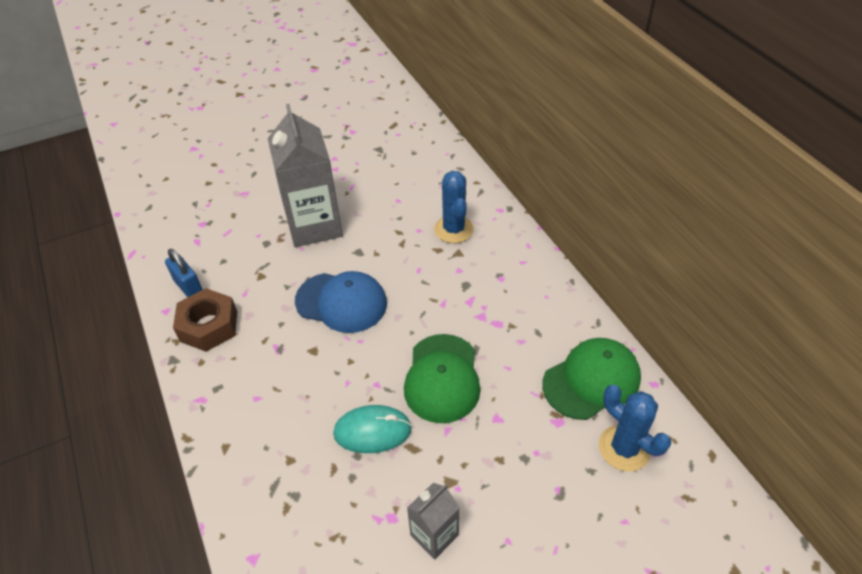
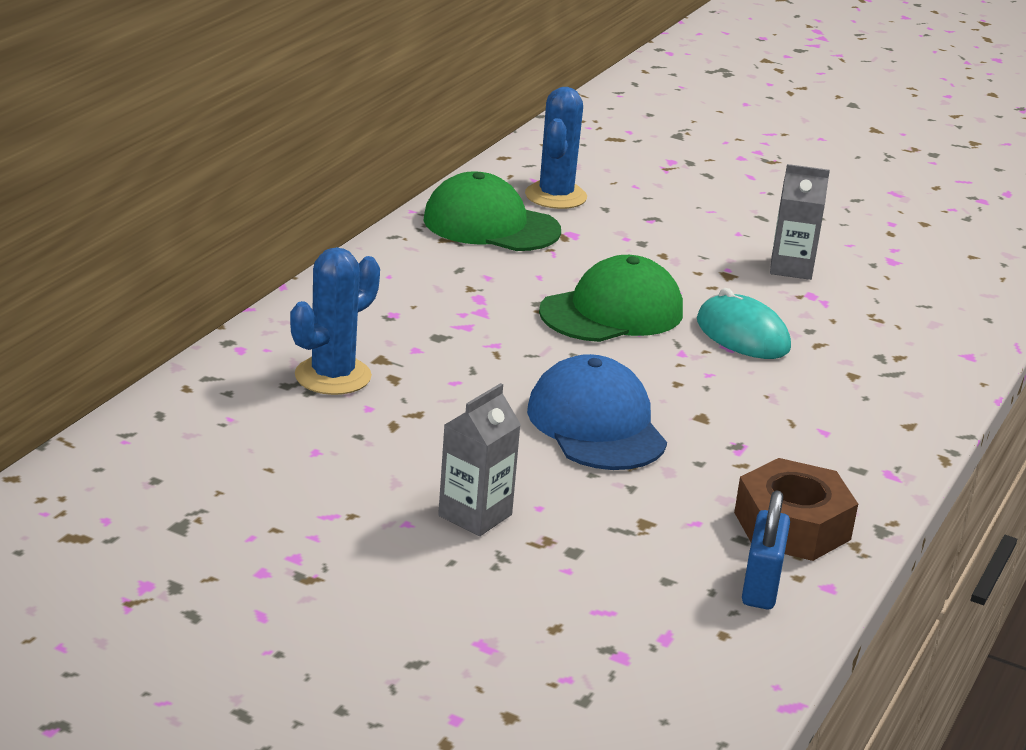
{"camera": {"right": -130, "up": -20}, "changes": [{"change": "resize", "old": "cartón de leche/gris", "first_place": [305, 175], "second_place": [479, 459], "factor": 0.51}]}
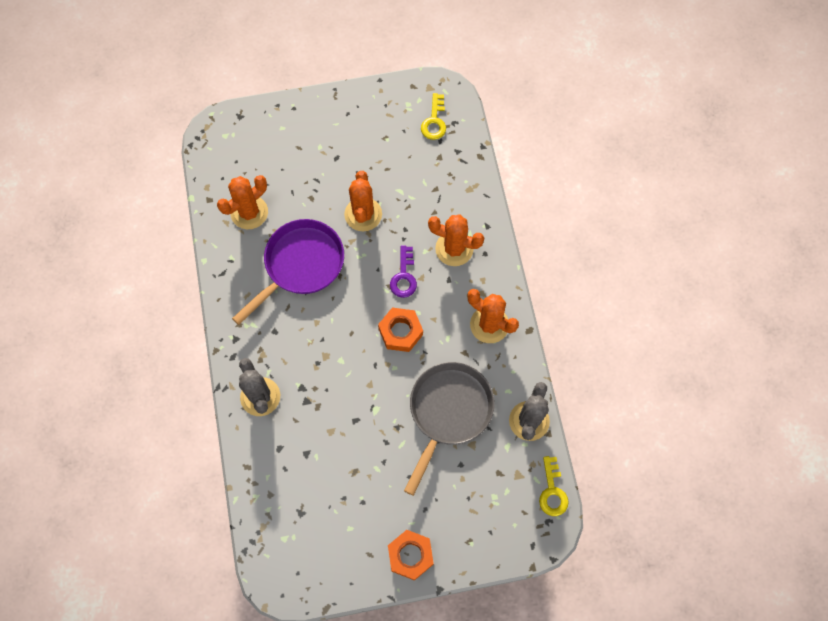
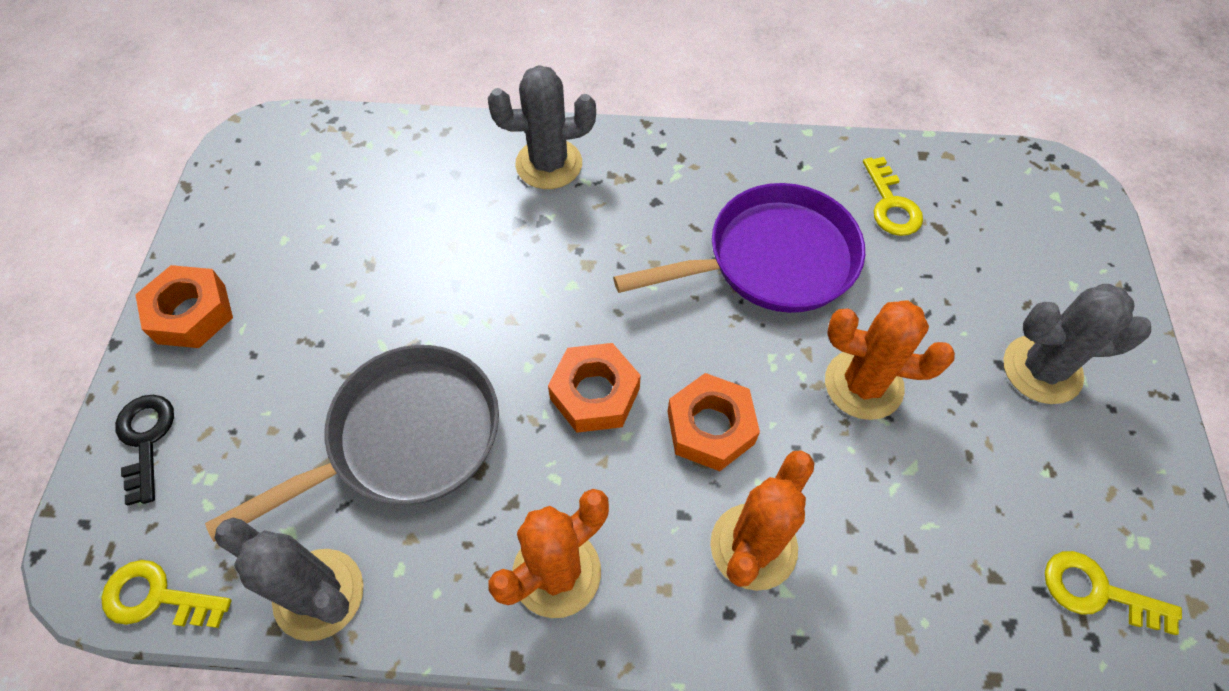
{"camera": {"right": 105, "up": -10}, "changes": [{"change": "insert", "new": "llave/negro", "second_place": [144, 450]}, {"change": "insert", "new": "cactus/gris", "second_place": [1077, 344]}, {"change": "replace", "old": "cactus/naranja", "new": "llave/amarillo", "first_place": [242, 202], "second_place": [893, 196]}, {"change": "replace", "old": "llave/morado", "new": "tuerca/naranja", "first_place": [403, 271], "second_place": [714, 422]}, {"change": "rotate", "old": "sartén/morado", "first_place": [288, 272], "second_place": [739, 248], "degrees": -75}, {"change": "rotate", "old": "sartén/gris", "first_place": [449, 429], "second_place": [352, 443], "degrees": -75}]}
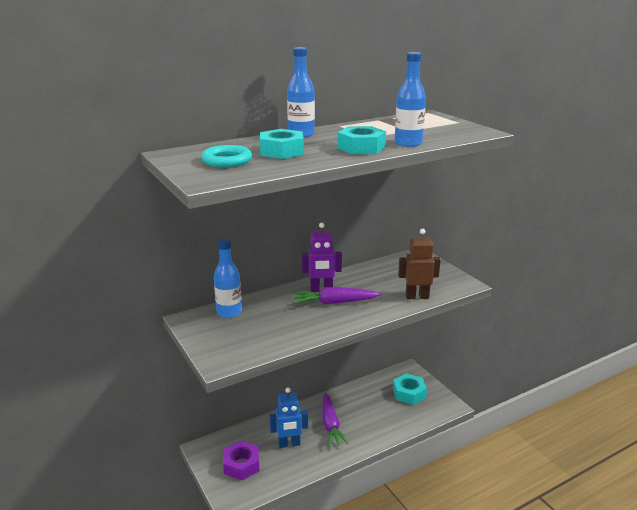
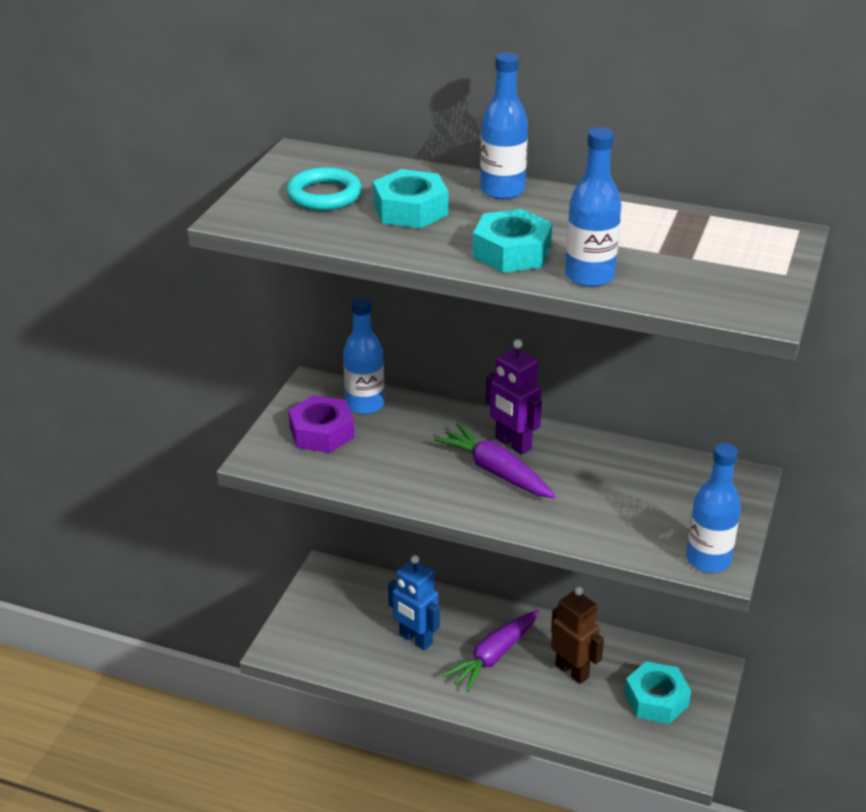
{"camera": {"right": 50, "up": 10}, "changes": [{"change": "insert", "new": "botella/azul", "second_place": [713, 508]}, {"change": "move", "old": "tuerca/morado", "first_place": [241, 460], "second_place": [321, 424]}, {"change": "move", "old": "robot/marrón", "first_place": [419, 264], "second_place": [577, 635]}]}
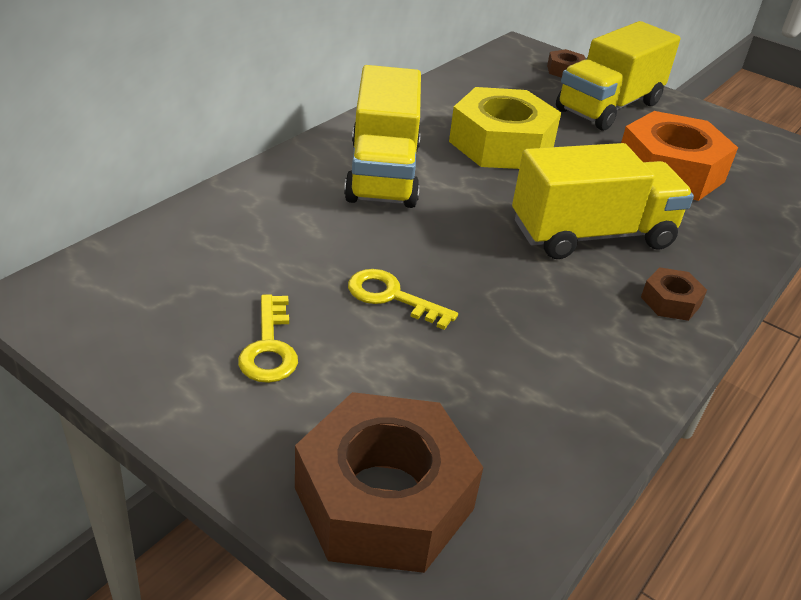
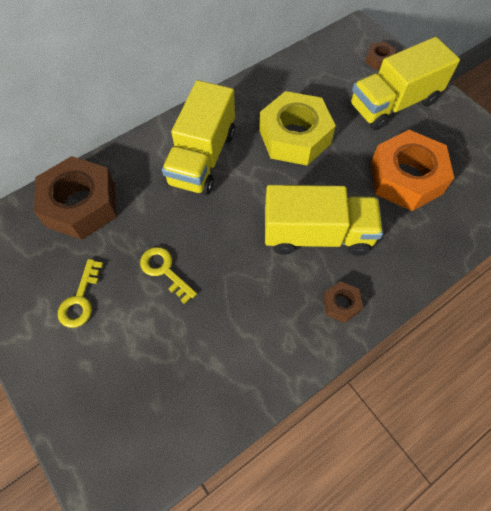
{"camera": {"right": 20, "up": 25}, "changes": [{"change": "move", "old": "tuerca/marrón", "first_place": [389, 482], "second_place": [75, 198]}]}
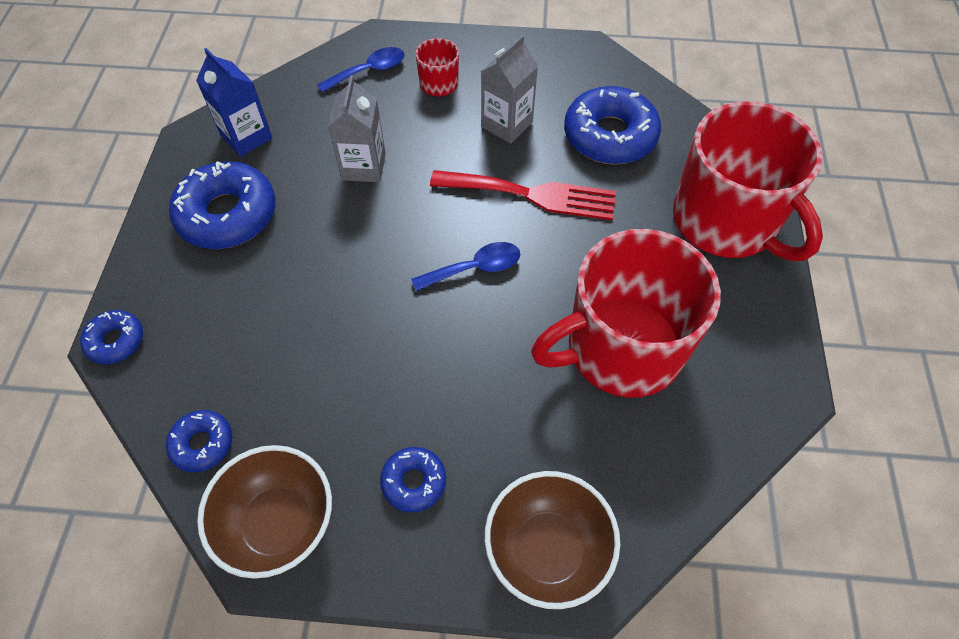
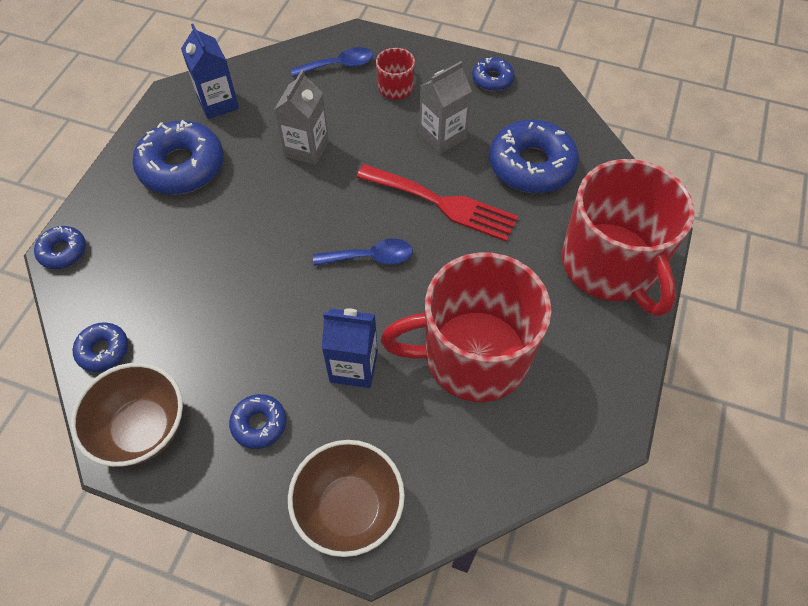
{"camera": {"right": 15, "up": 0}, "changes": [{"change": "insert", "new": "cartón de leche/azul", "second_place": [350, 348]}, {"change": "insert", "new": "rosquilla/azul", "second_place": [493, 74]}]}
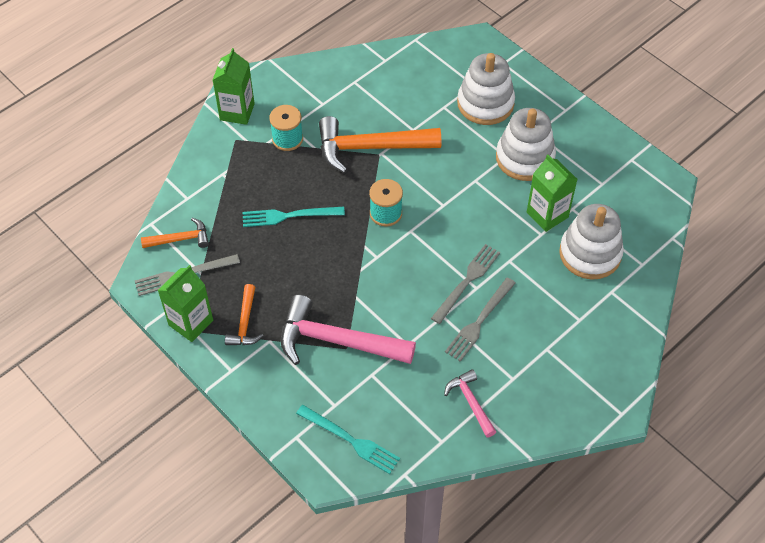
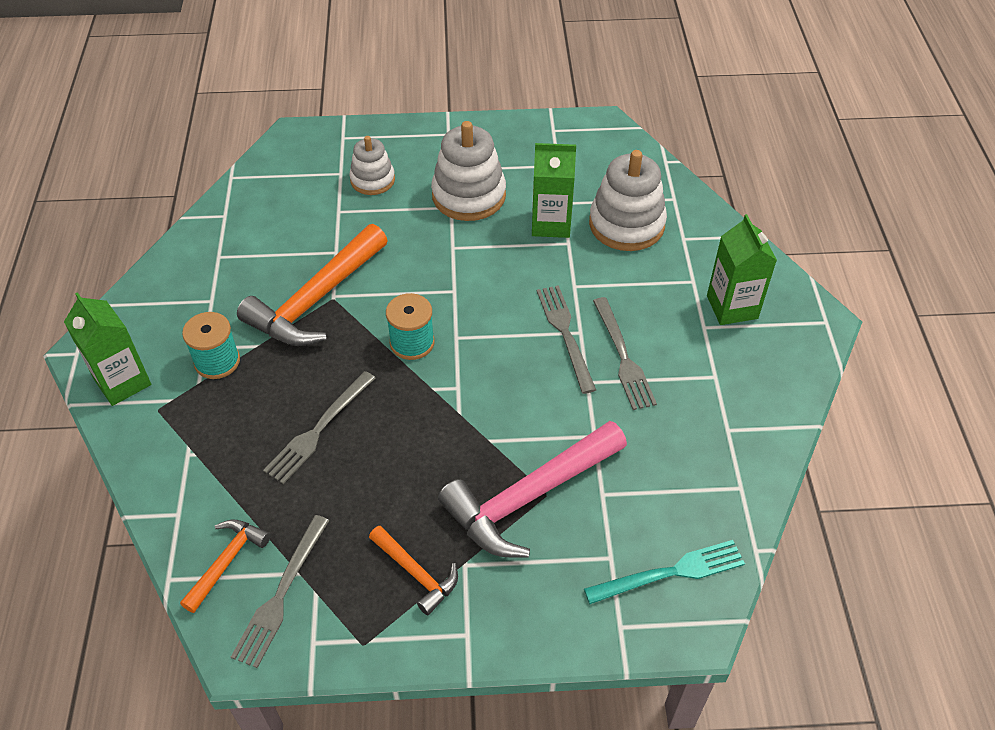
{"camera": {"right": -50, "up": -5}, "changes": [{"change": "delete", "old": "martillo/rosa", "first_place": [470, 403]}, {"change": "move", "old": "cartón de leche/verde", "first_place": [185, 303], "second_place": [742, 269]}, {"change": "recolor", "old": "tenedor/turquesa", "new": "tenedor/gris", "first_place": [294, 217], "second_place": [319, 427]}, {"change": "resize", "old": "juguete apilable/blanco", "first_place": [486, 89], "second_place": [372, 165], "factor": 0.61}]}
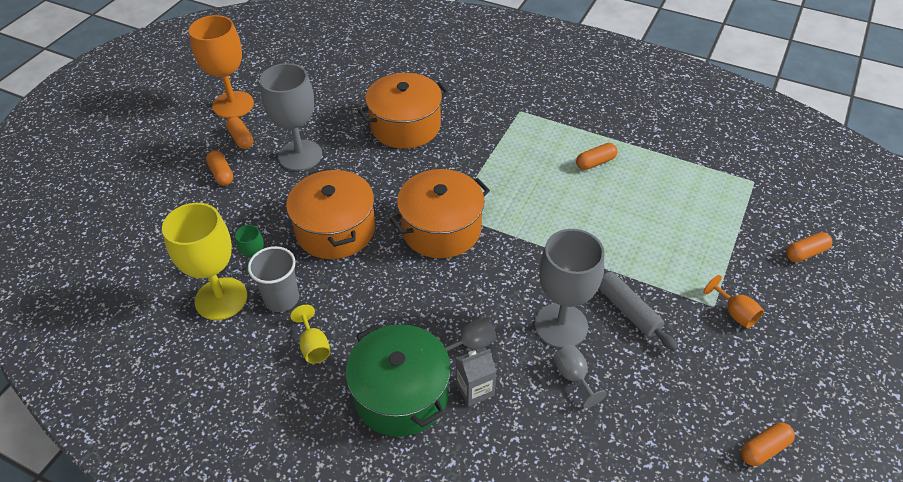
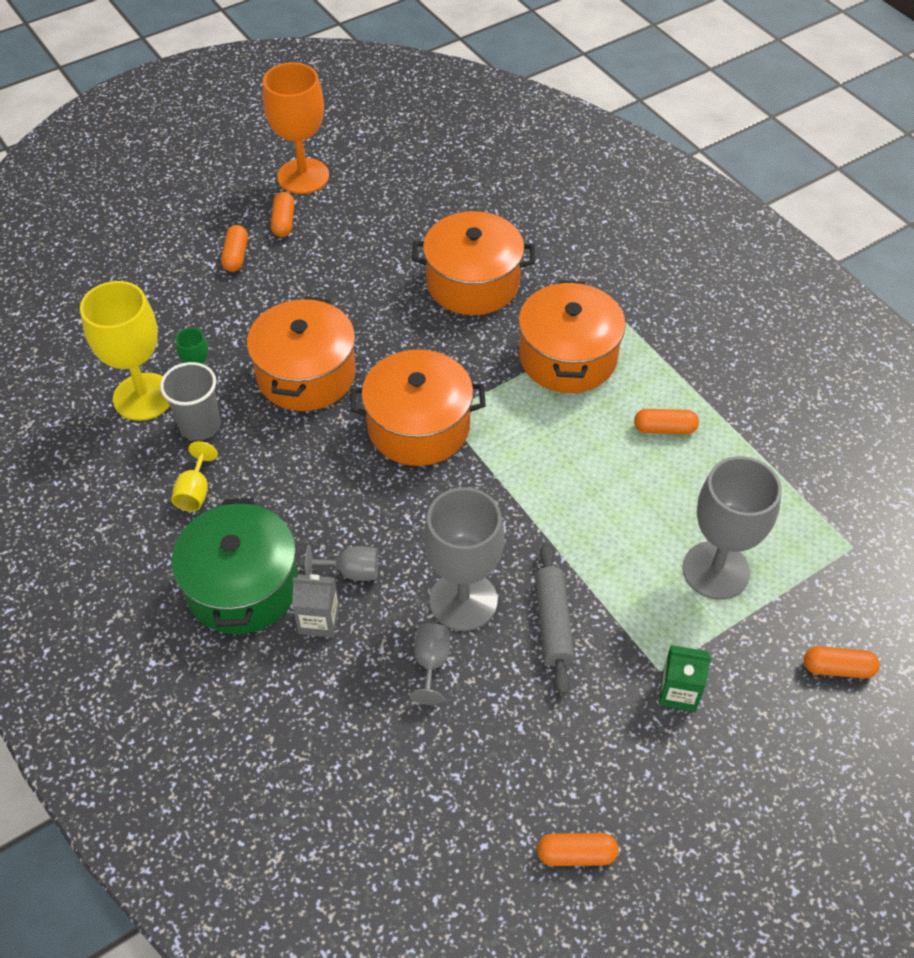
{"camera": {"right": 30, "up": 5}, "changes": [{"change": "insert", "new": "olla/naranja", "second_place": [572, 337]}, {"change": "move", "old": "copa/gris", "first_place": [291, 117], "second_place": [732, 528]}, {"change": "replace", "old": "copa/naranja", "new": "cartón de leche/verde", "first_place": [734, 301], "second_place": [685, 678]}]}
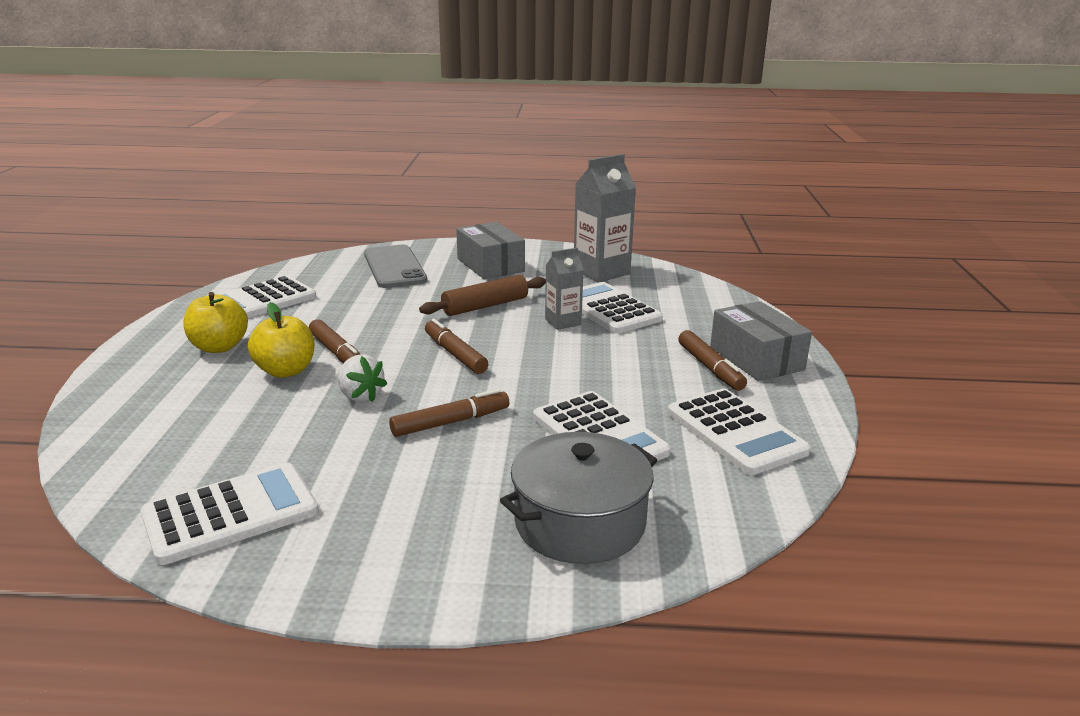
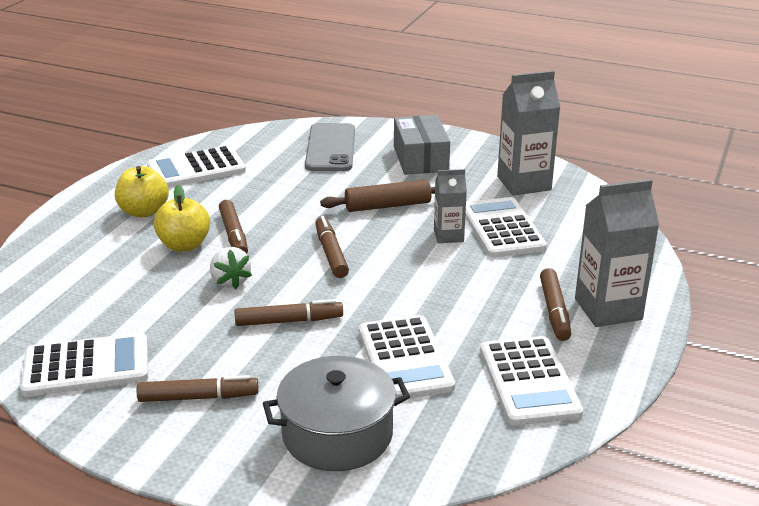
{"camera": {"right": 20, "up": 5}, "changes": [{"change": "insert", "new": "rotulador/marrón", "second_place": [197, 388]}, {"change": "replace", "old": "caja/gris", "new": "cartón de leche/gris", "first_place": [761, 341], "second_place": [617, 253]}]}
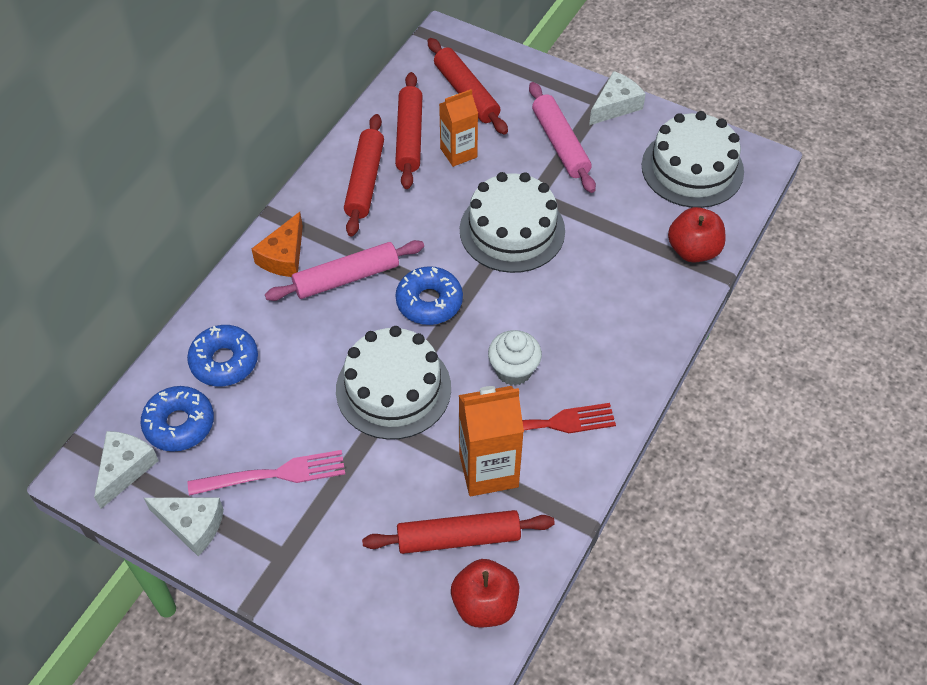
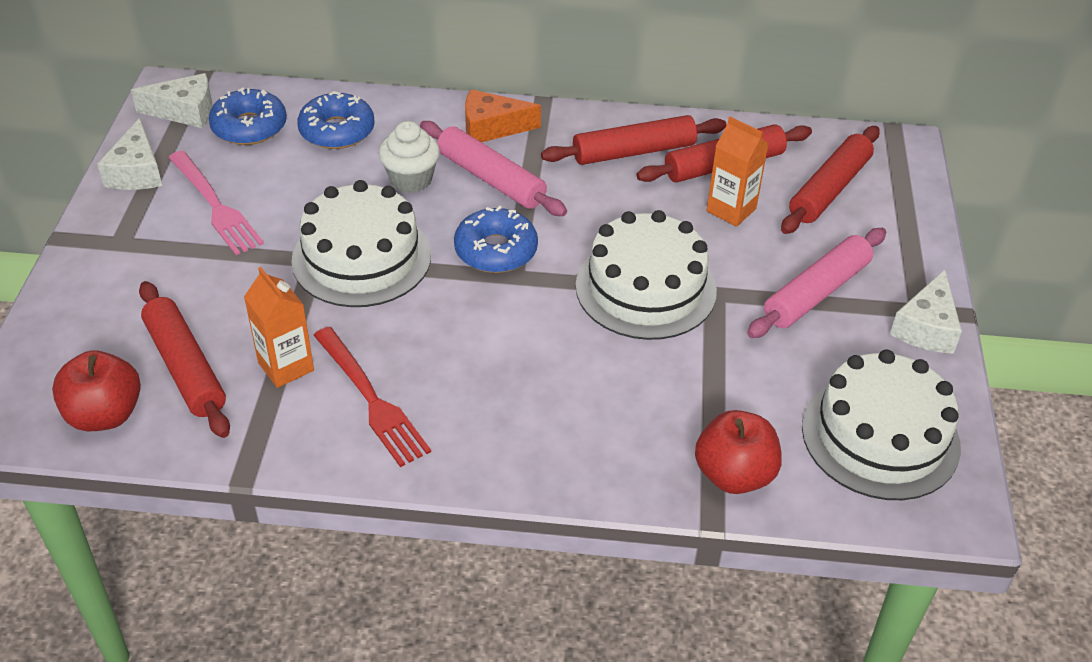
{"camera": {"right": 65, "up": -10}, "changes": [{"change": "move", "old": "magdalena/blanco", "first_place": [515, 358], "second_place": [409, 157]}, {"change": "rotate", "old": "queso/blanco", "first_place": [617, 98], "second_place": [926, 311], "degrees": 90}, {"change": "resize", "old": "cartón de leche/naranja", "first_place": [491, 441], "second_place": [279, 327], "factor": 0.66}]}
